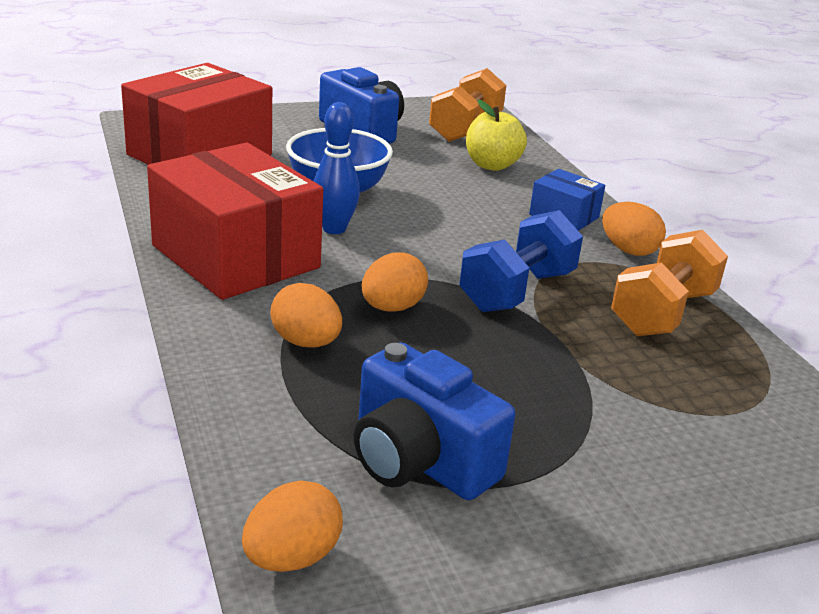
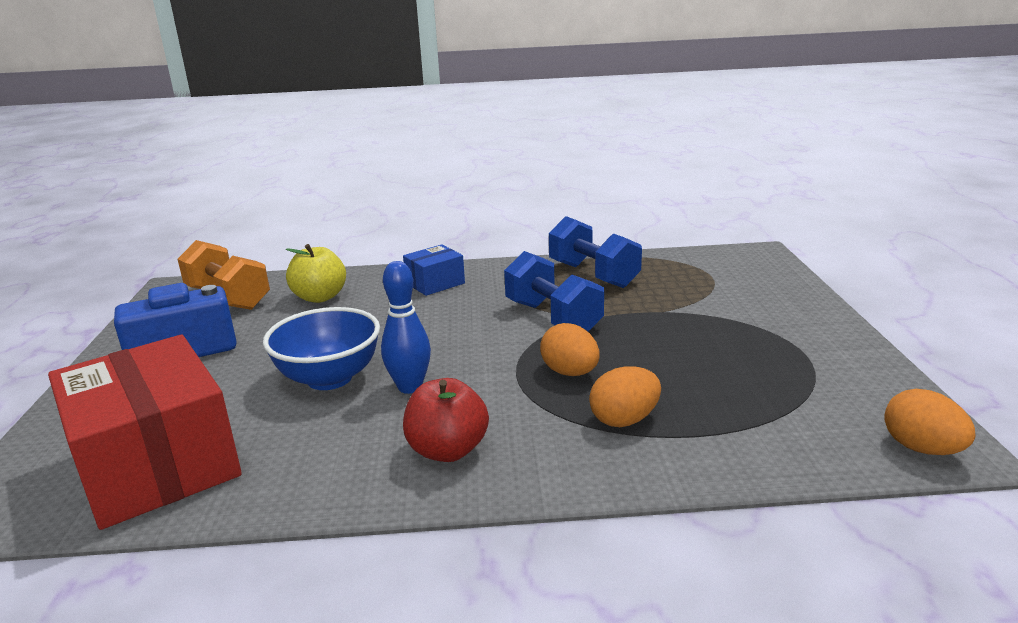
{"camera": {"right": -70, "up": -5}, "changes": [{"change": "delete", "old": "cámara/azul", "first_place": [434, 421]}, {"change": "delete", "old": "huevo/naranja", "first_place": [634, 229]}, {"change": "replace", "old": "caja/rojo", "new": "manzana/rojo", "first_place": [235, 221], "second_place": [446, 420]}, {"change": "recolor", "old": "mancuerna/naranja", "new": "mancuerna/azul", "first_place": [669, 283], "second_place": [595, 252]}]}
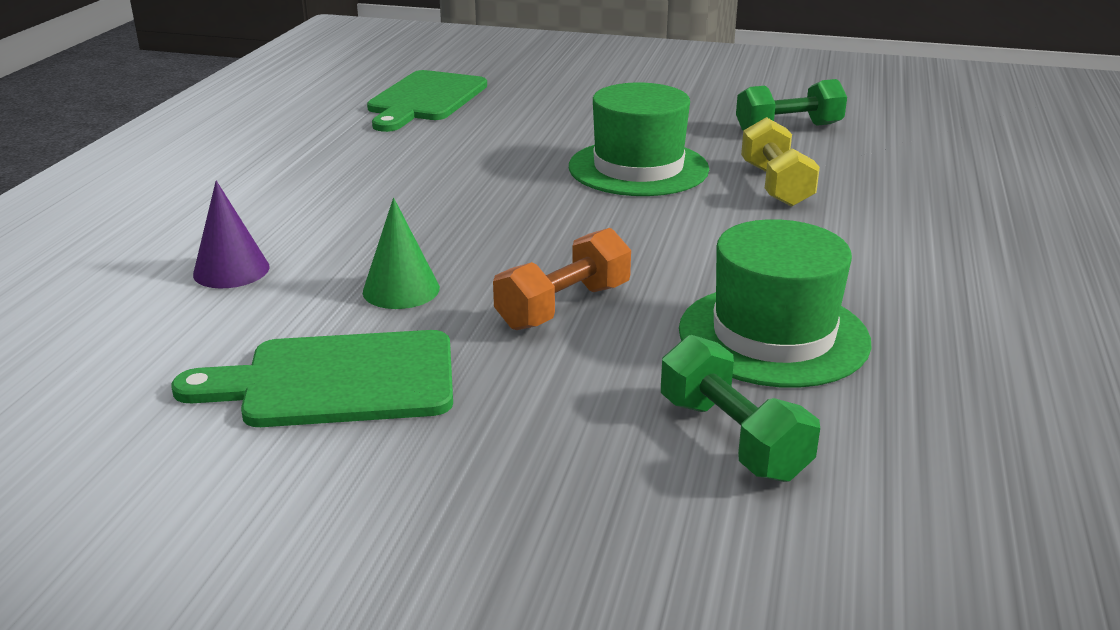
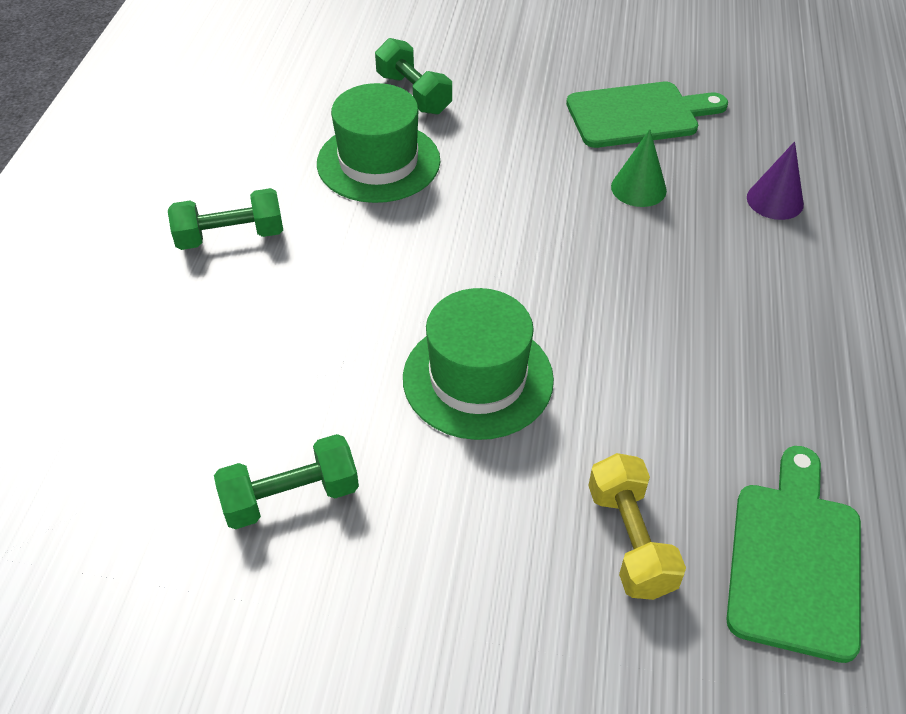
{"camera": {"right": 175, "up": 20}, "changes": [{"change": "delete", "old": "mancuerna/naranja", "first_place": [562, 279]}, {"change": "insert", "new": "mancuerna/verde", "second_place": [225, 219]}, {"change": "move", "old": "mancuerna/amarillo", "first_place": [780, 162], "second_place": [637, 526]}]}
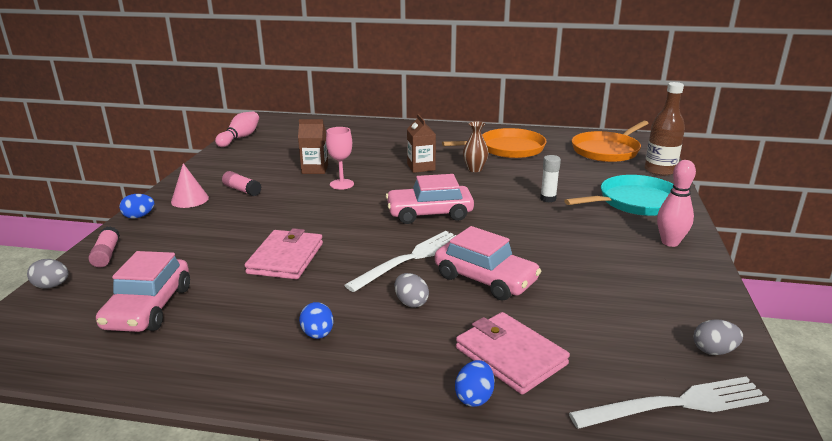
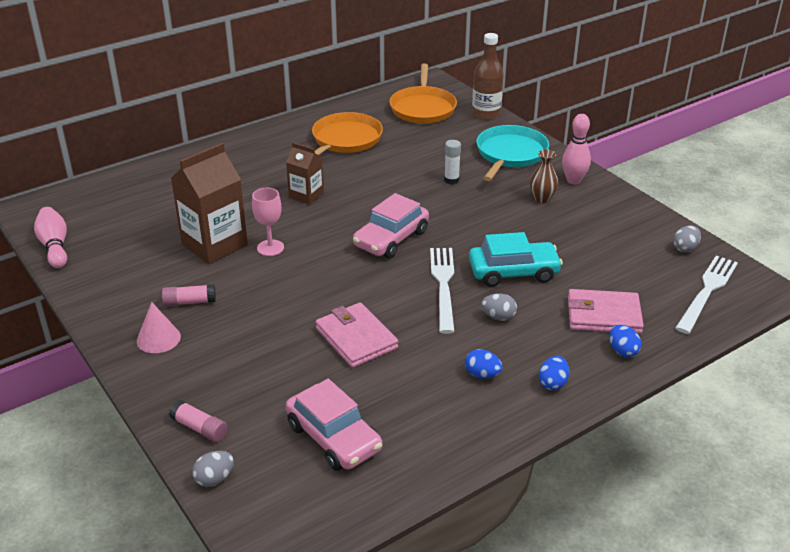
{"camera": {"right": -45, "up": 10}, "changes": [{"change": "move", "old": "huevo/azul", "first_place": [136, 206], "second_place": [554, 373]}, {"change": "move", "old": "florero/marrón", "first_place": [476, 146], "second_place": [544, 176]}, {"change": "recolor", "old": "coche/rosa", "new": "coche/turquesa", "first_place": [488, 263], "second_place": [516, 259]}, {"change": "resize", "old": "cartón de leche/marrón", "first_place": [313, 146], "second_place": [209, 203], "factor": 1.74}]}
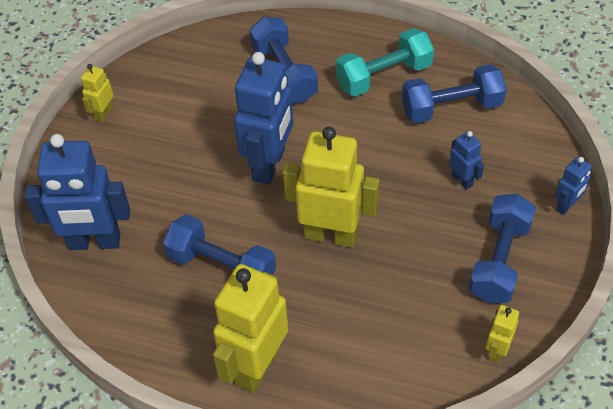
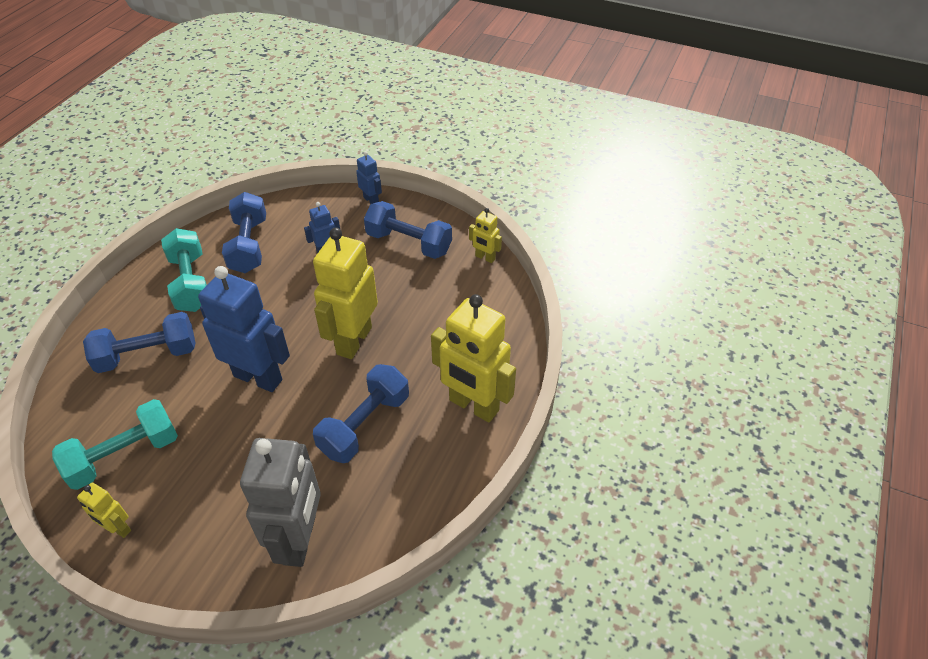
{"camera": {"right": -85, "up": -5}, "changes": [{"change": "insert", "new": "mancuerna/turquesa", "second_place": [115, 444]}, {"change": "recolor", "old": "robot/azul", "new": "robot/gris", "first_place": [77, 192], "second_place": [280, 502]}]}
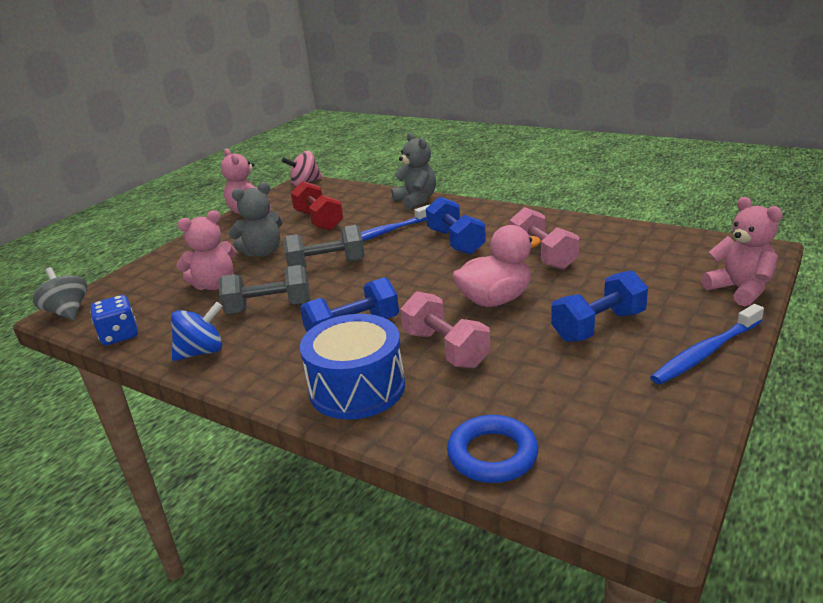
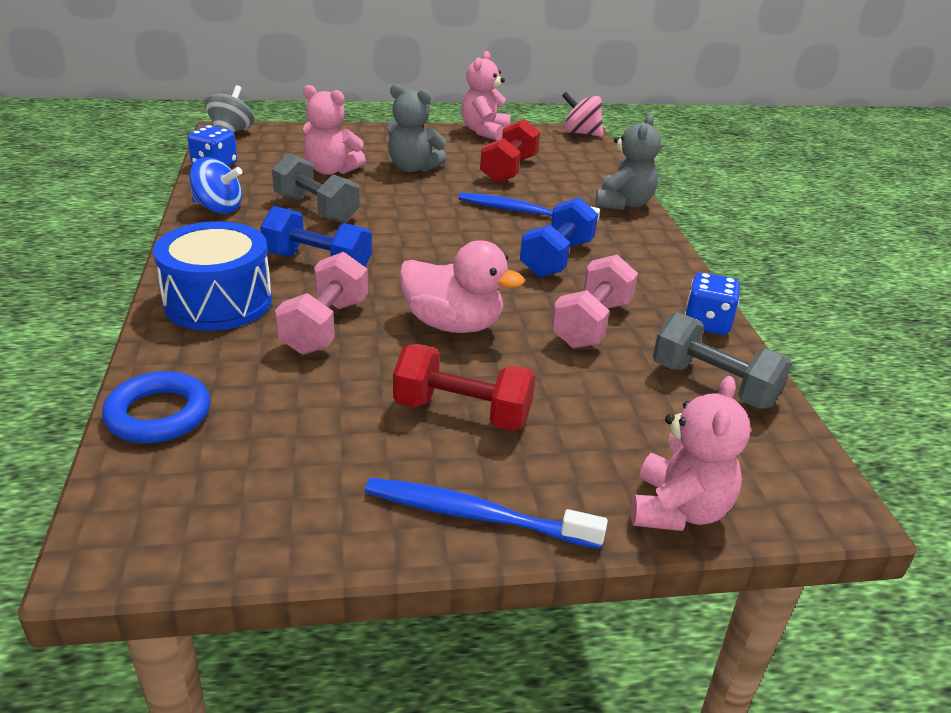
{"camera": {"right": 45, "up": 5}, "changes": [{"change": "insert", "new": "dado/azul", "second_place": [712, 303]}, {"change": "move", "old": "mancuerna/gris", "first_place": [324, 246], "second_place": [722, 360]}, {"change": "recolor", "old": "mancuerna/azul", "new": "mancuerna/rojo", "first_place": [599, 306], "second_place": [464, 387]}]}
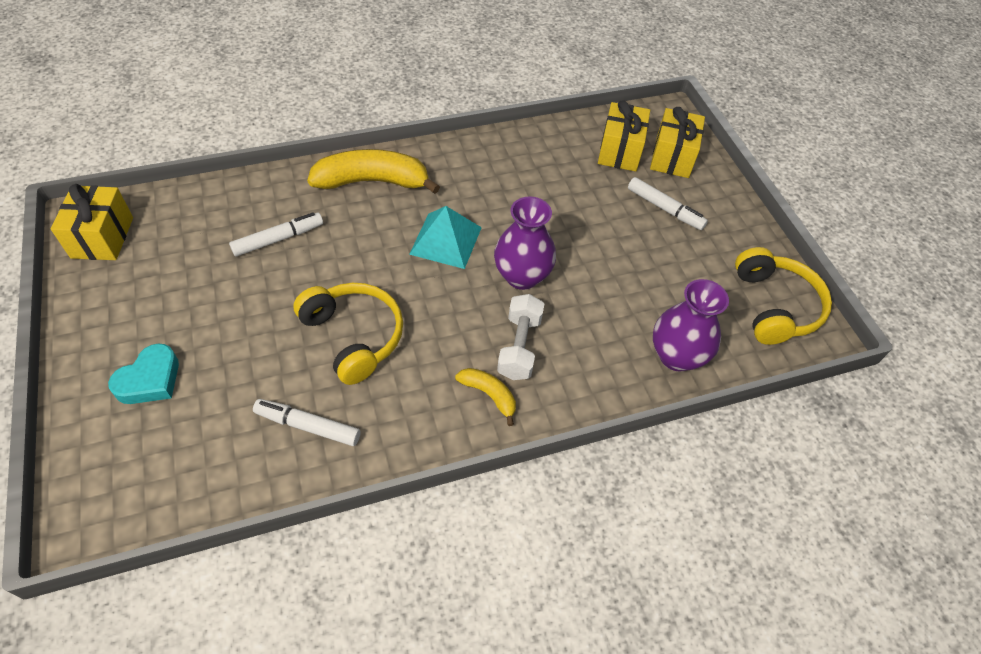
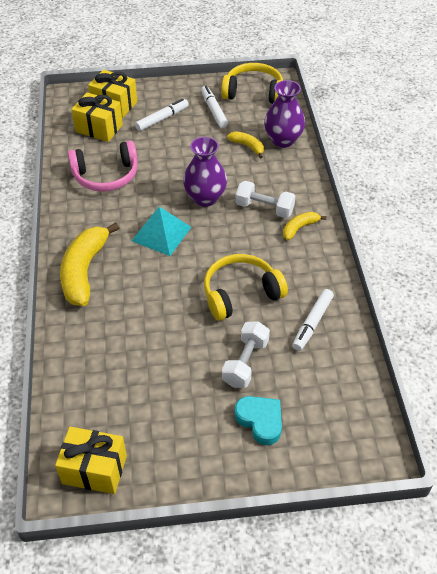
{"camera": {"right": -75, "up": -5}, "changes": [{"change": "insert", "new": "auriculares/rosa", "second_place": [103, 166]}, {"change": "insert", "new": "mancuerna/blanco", "second_place": [246, 354]}, {"change": "insert", "new": "plátano/amarillo", "second_place": [245, 144]}, {"change": "move", "old": "rotulador/blanco", "first_place": [276, 234], "second_place": [214, 106]}]}
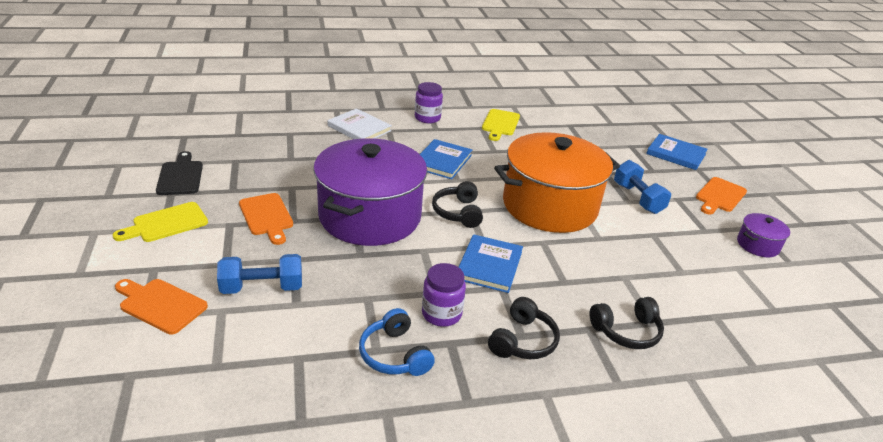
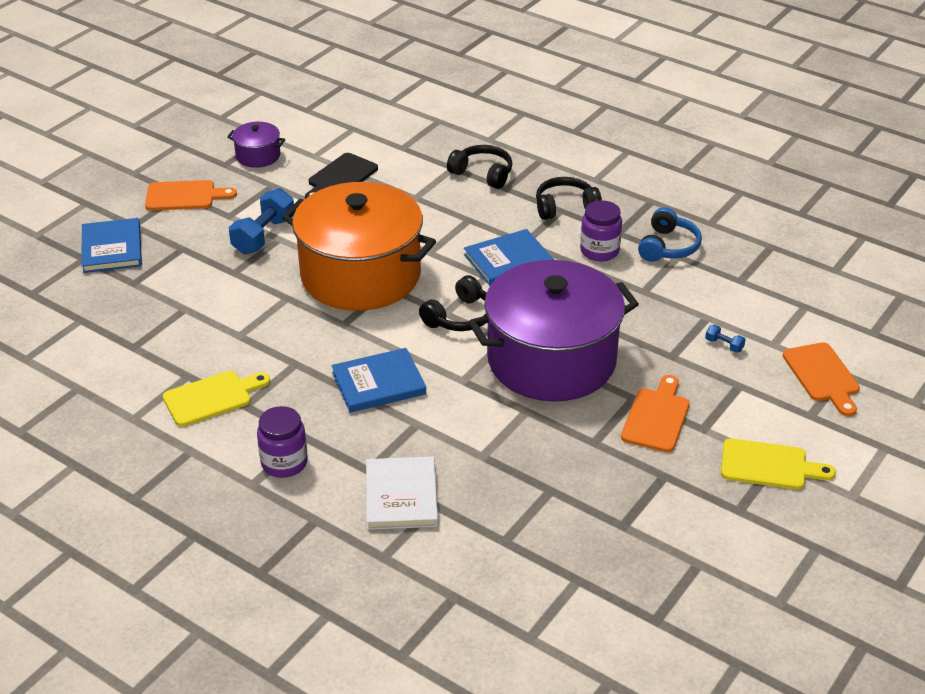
{"camera": {"right": -130, "up": 5}, "changes": [{"change": "move", "old": "tabla de cortar/negro", "first_place": [179, 173], "second_place": [341, 176]}, {"change": "resize", "old": "mancuerna/azul", "first_place": [259, 274], "second_place": [725, 339], "factor": 0.45}]}
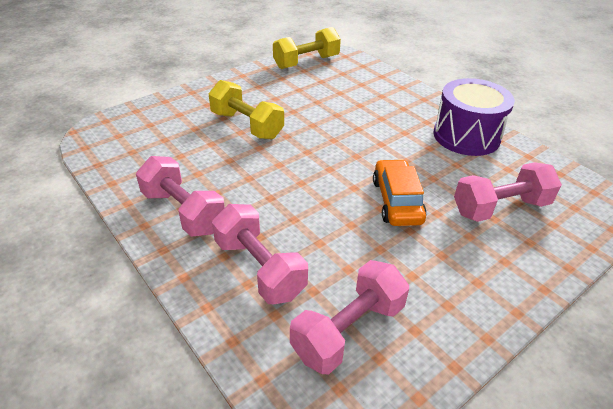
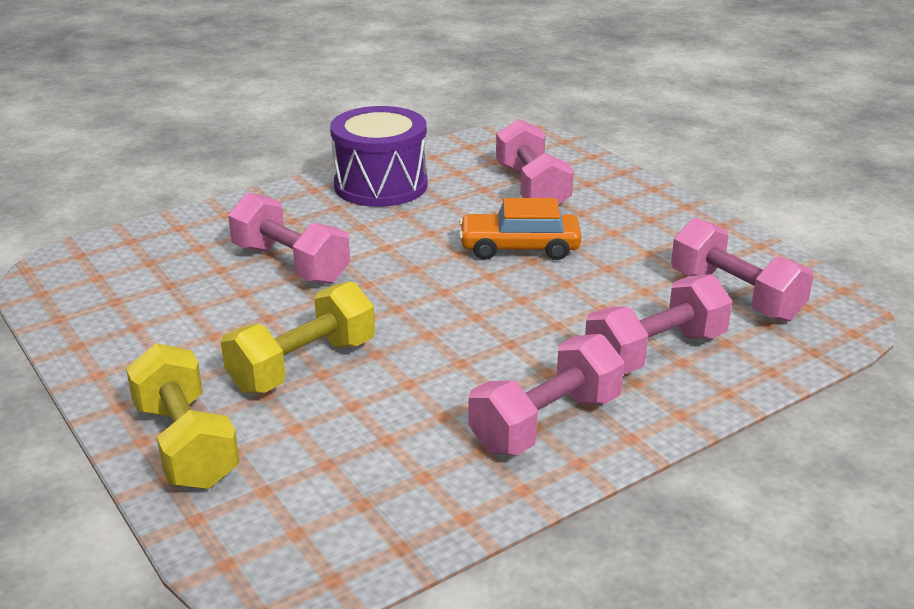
{"camera": {"right": -85, "up": -10}, "changes": [{"change": "insert", "new": "mancuerna/rosa", "second_place": [289, 238]}, {"change": "move", "old": "mancuerna/amarillo", "first_place": [307, 48], "second_place": [183, 416]}]}
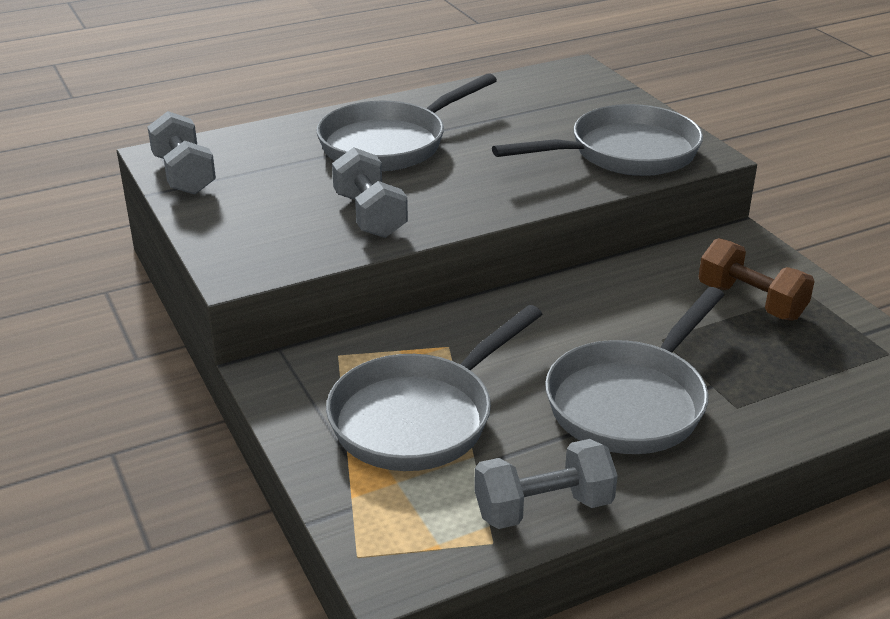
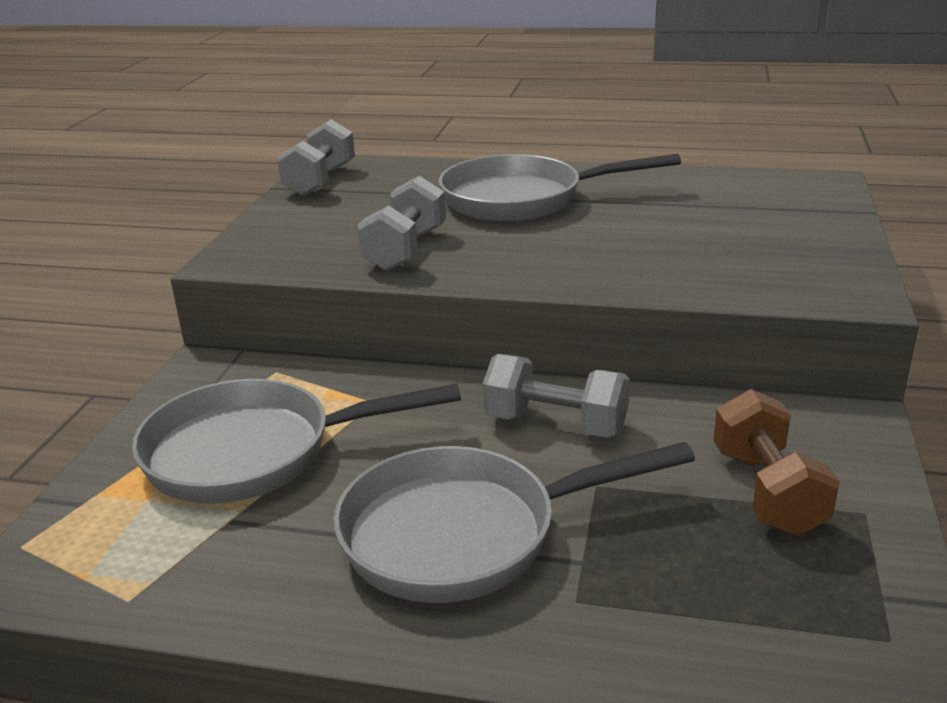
{"camera": {"right": 40, "up": -5}, "changes": [{"change": "delete", "old": "sartén/gris", "first_place": [597, 140]}, {"change": "move", "old": "mancuerna/gris", "first_place": [546, 484], "second_place": [556, 396]}]}
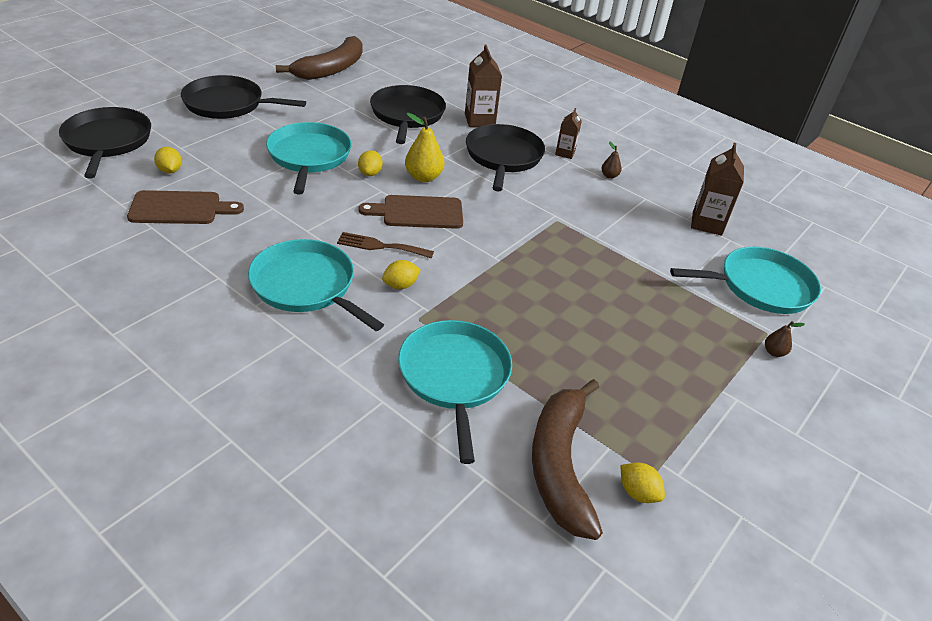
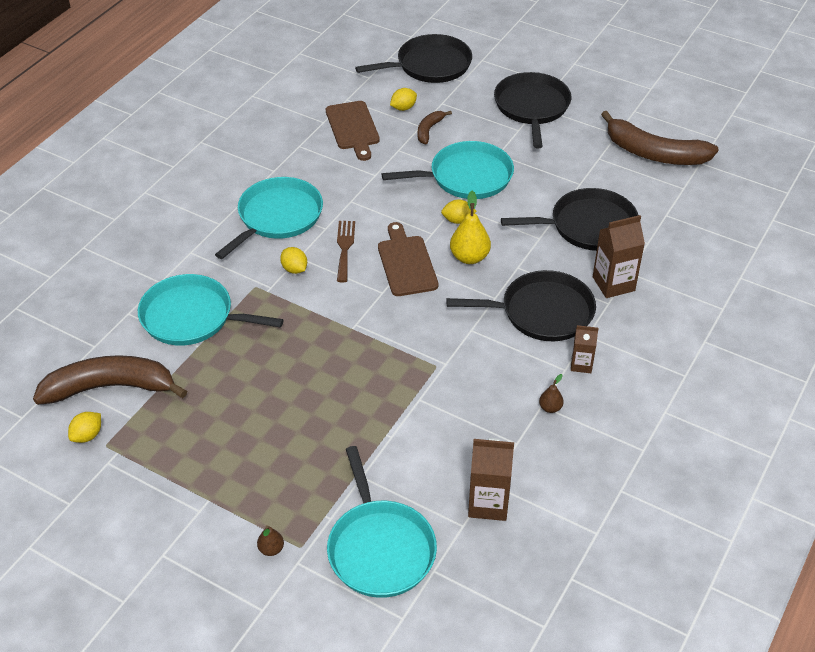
{"camera": {"right": 85, "up": 5}, "changes": [{"change": "insert", "new": "plátano/marrón", "second_place": [435, 127]}, {"change": "rotate", "old": "sartén/turquesa", "first_place": [455, 392], "second_place": [211, 310], "degrees": -150}]}
